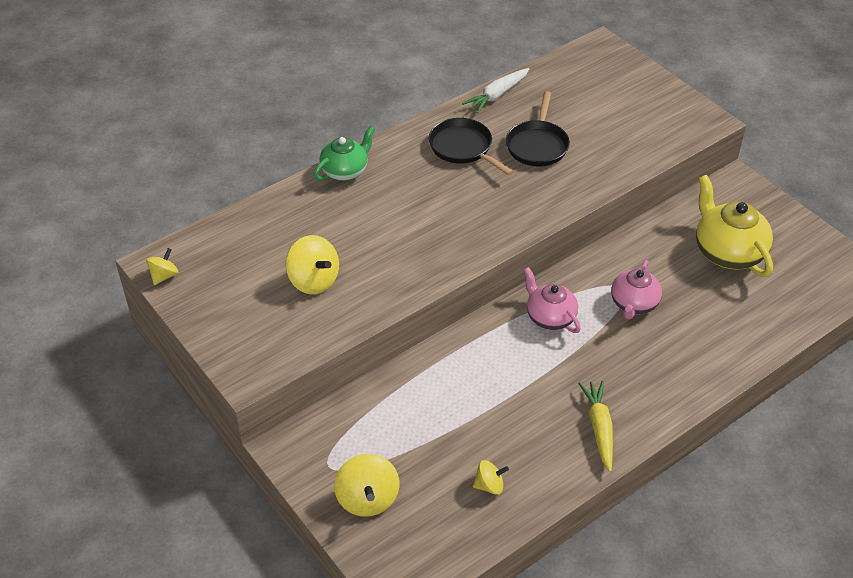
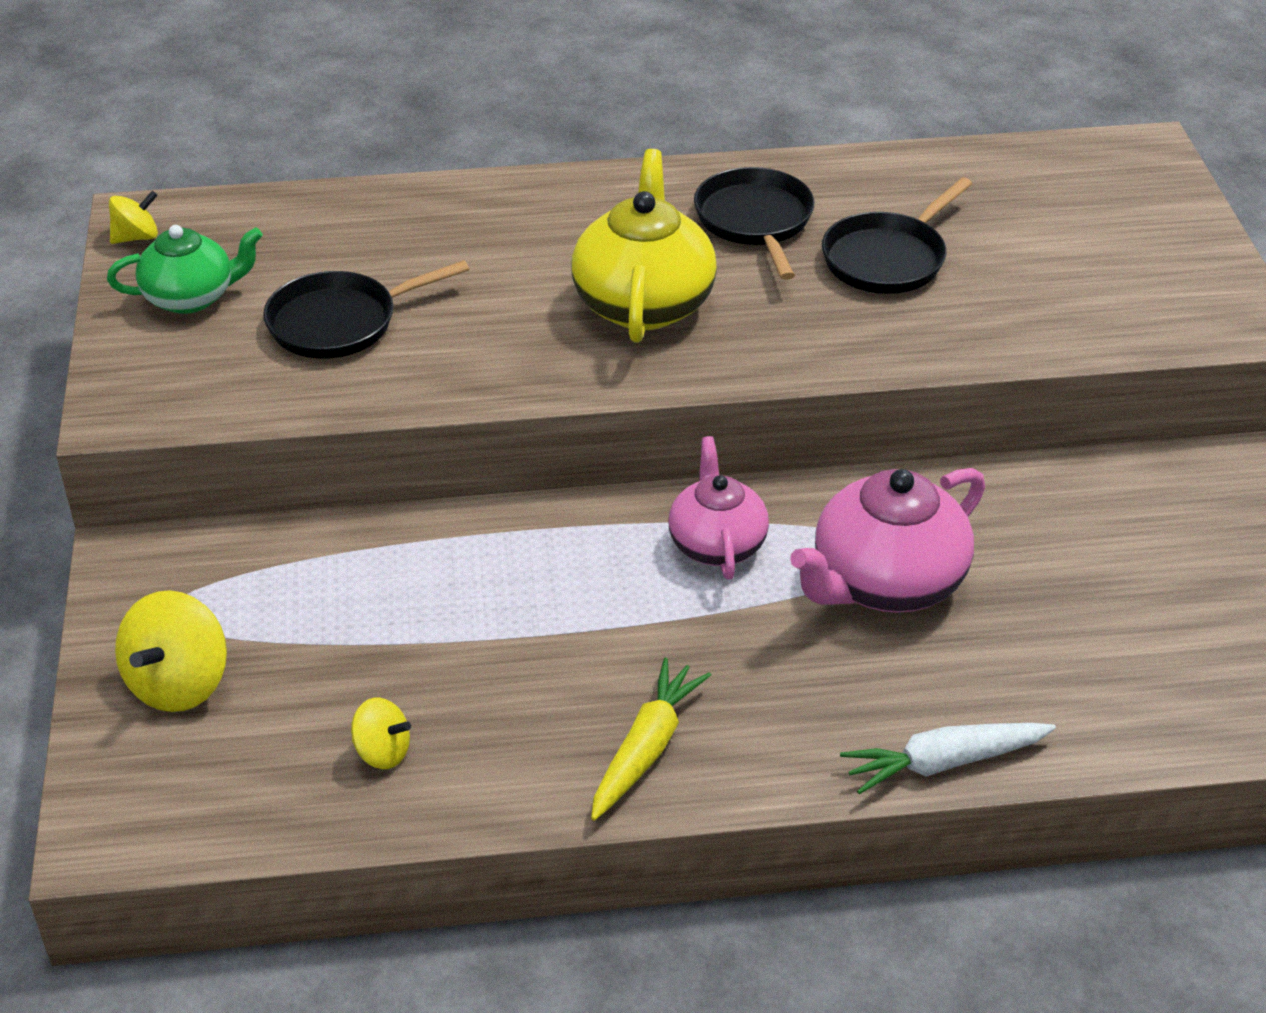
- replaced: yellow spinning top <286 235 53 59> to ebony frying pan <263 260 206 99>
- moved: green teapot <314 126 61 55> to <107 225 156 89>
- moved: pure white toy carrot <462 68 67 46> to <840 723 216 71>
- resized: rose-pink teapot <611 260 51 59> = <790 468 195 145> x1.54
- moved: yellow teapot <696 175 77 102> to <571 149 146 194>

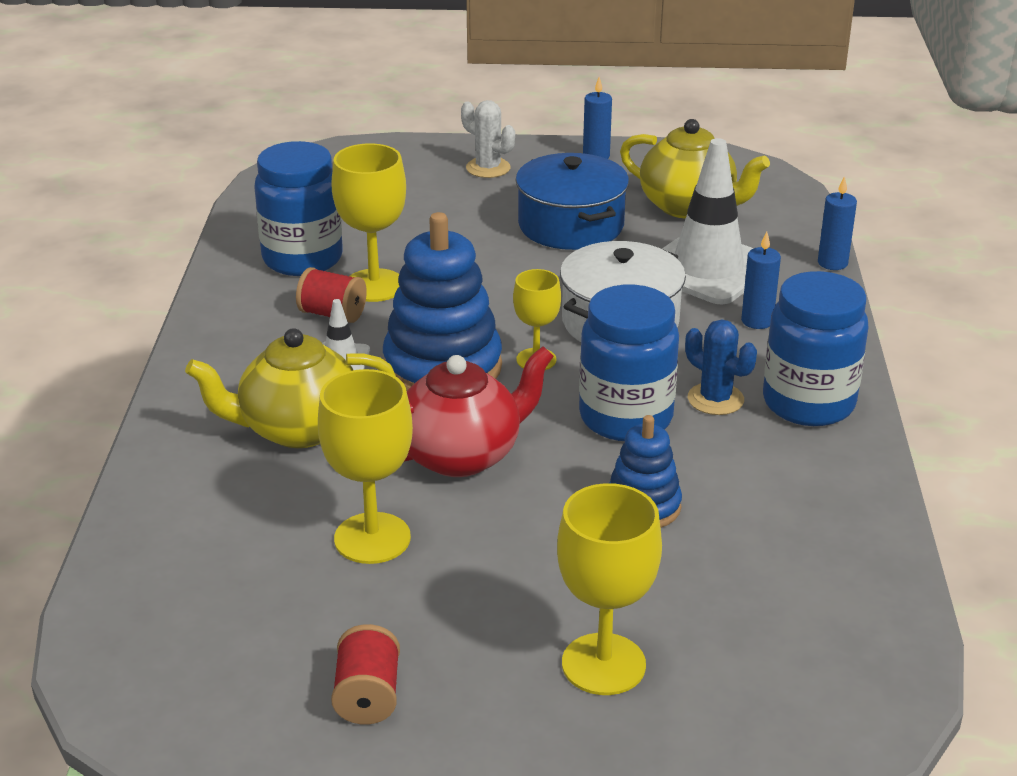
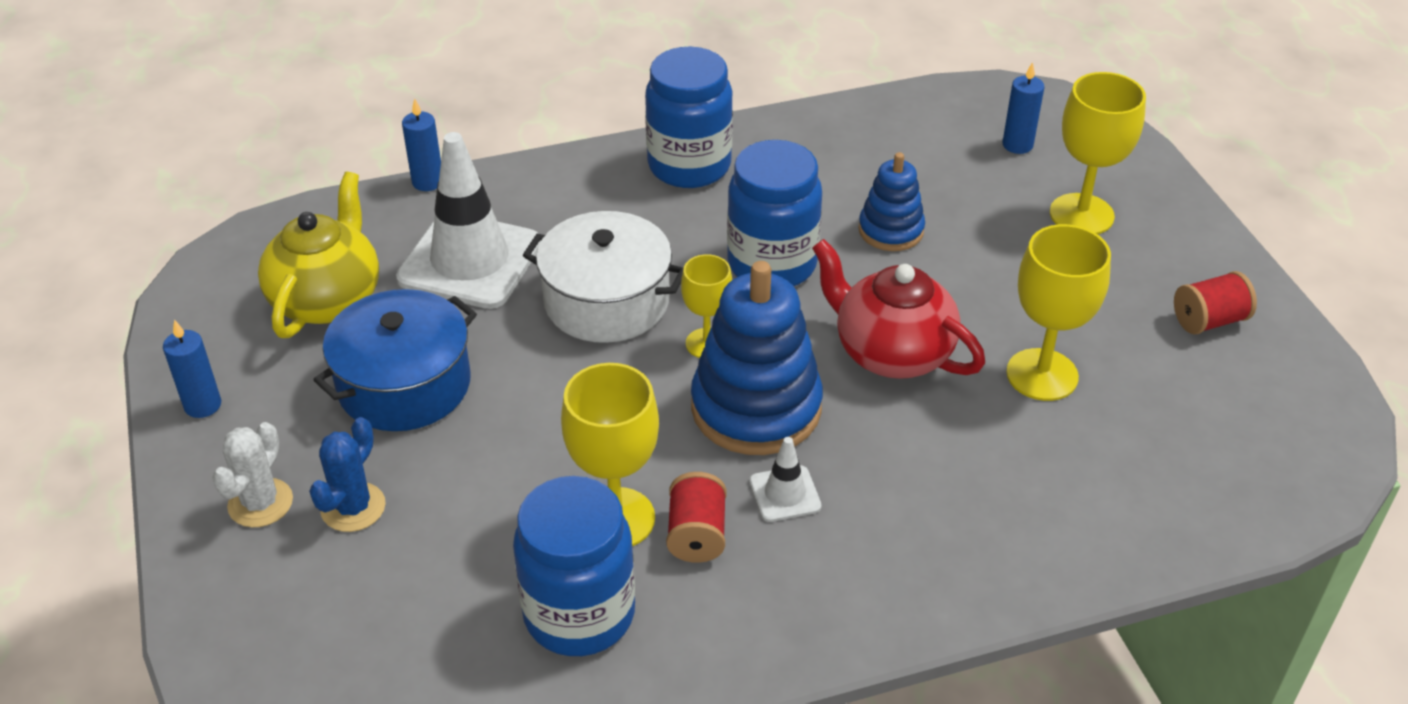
- removed: yellow teapot <185 328 211 120>
- moved: blue saguaro cactus <685 320 72 95> to <309 417 77 115>
- moved: blue candle <741 232 40 97> to <1003 62 41 92>

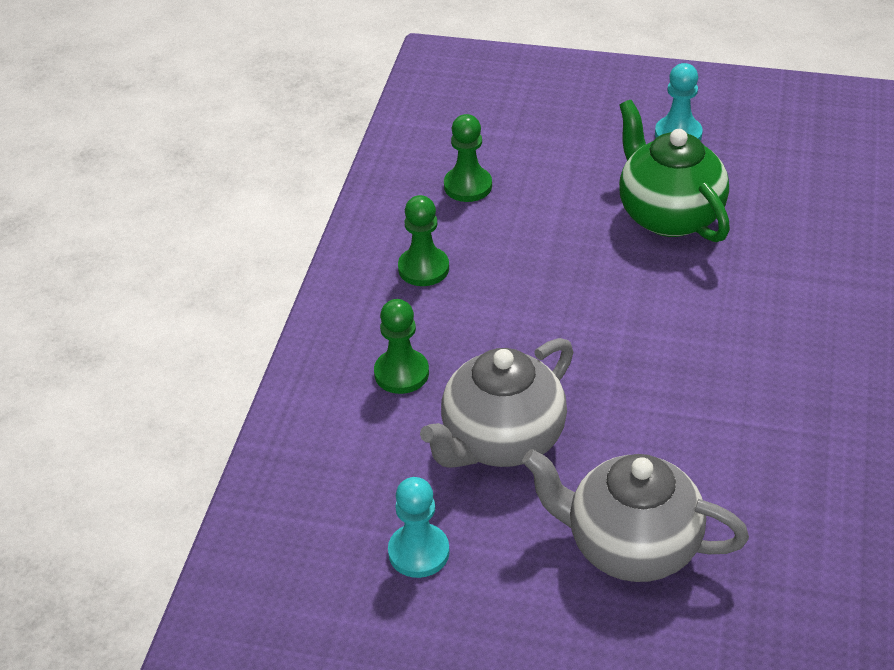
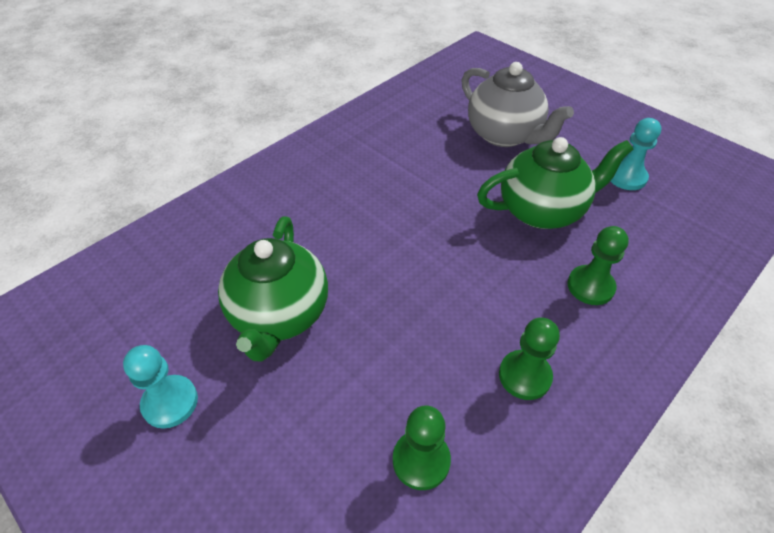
- recoloured: ash-grey teapot <420 338 153 130> to green teapot <477 137 156 92>

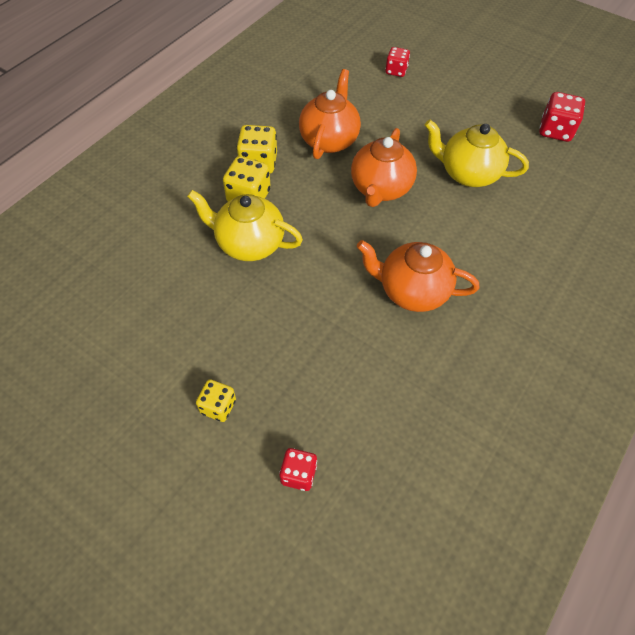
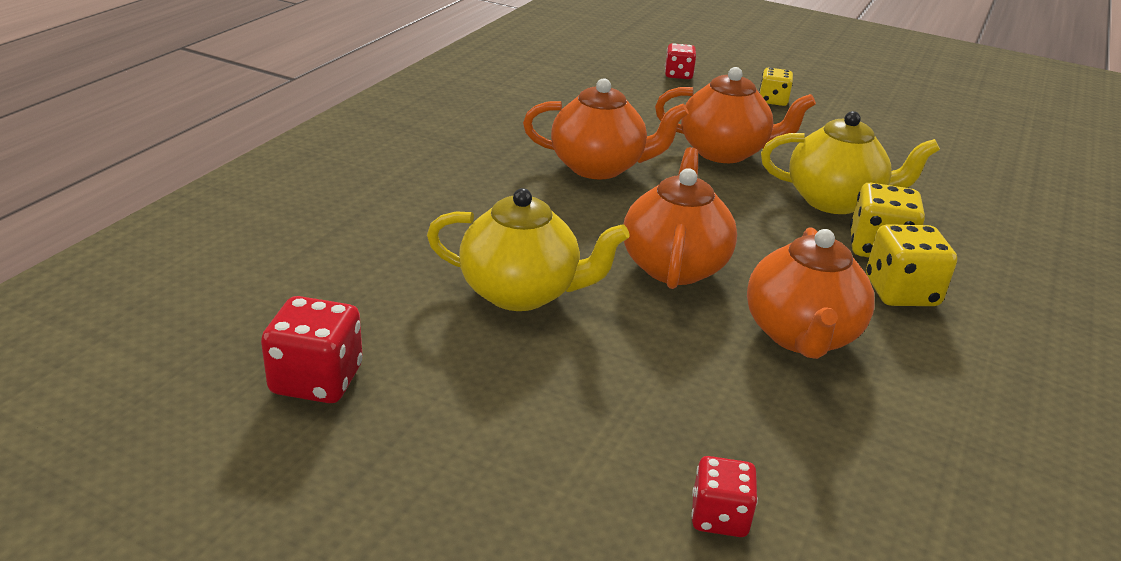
- added: orange teapot <655 67 161 96>

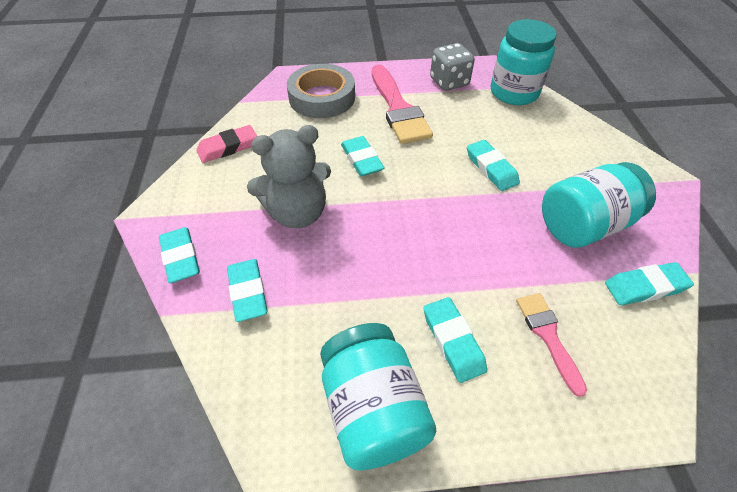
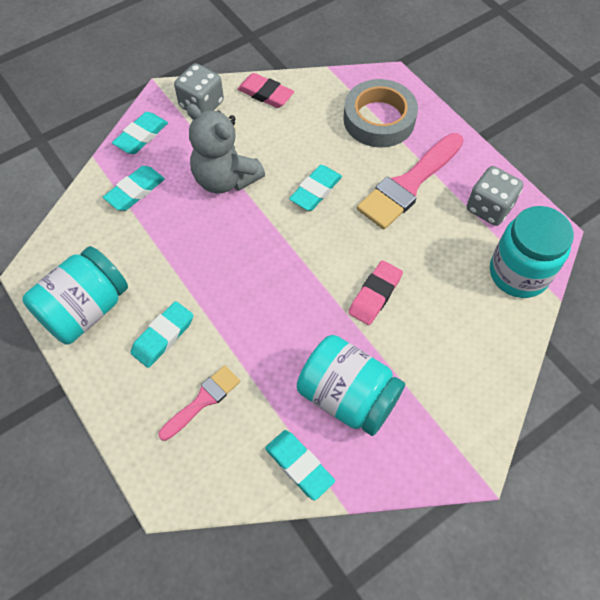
- recoloured: turquoise eraser <467 140 53 51> to rose-pink eraser <348 260 55 65>
- added: ash-grey die <174 63 50 50>

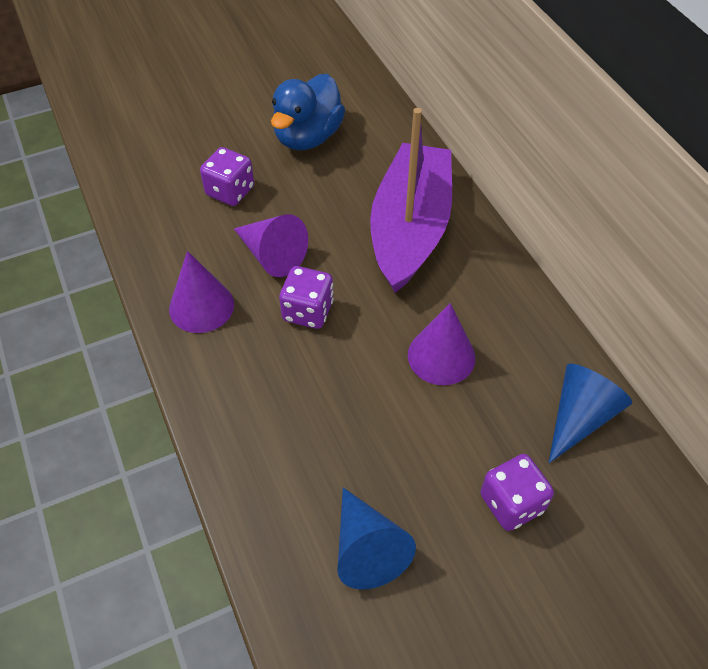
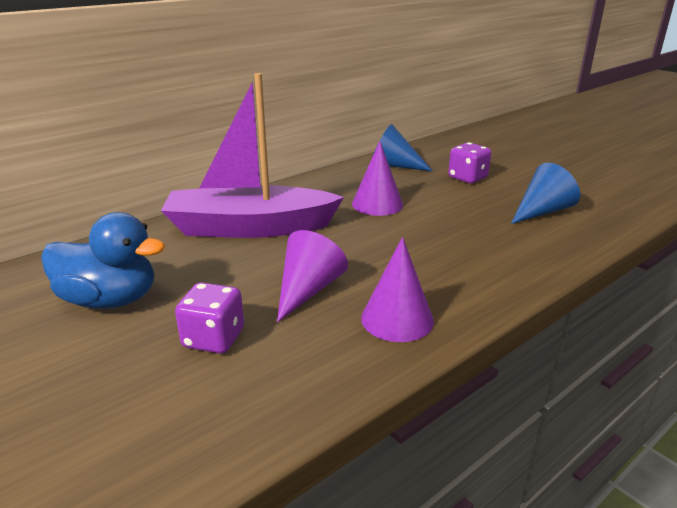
- removed: purple die <279 266 55 63>

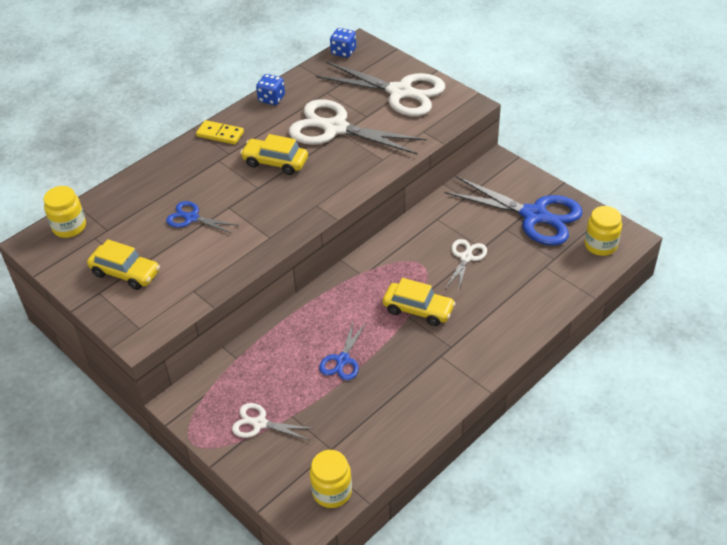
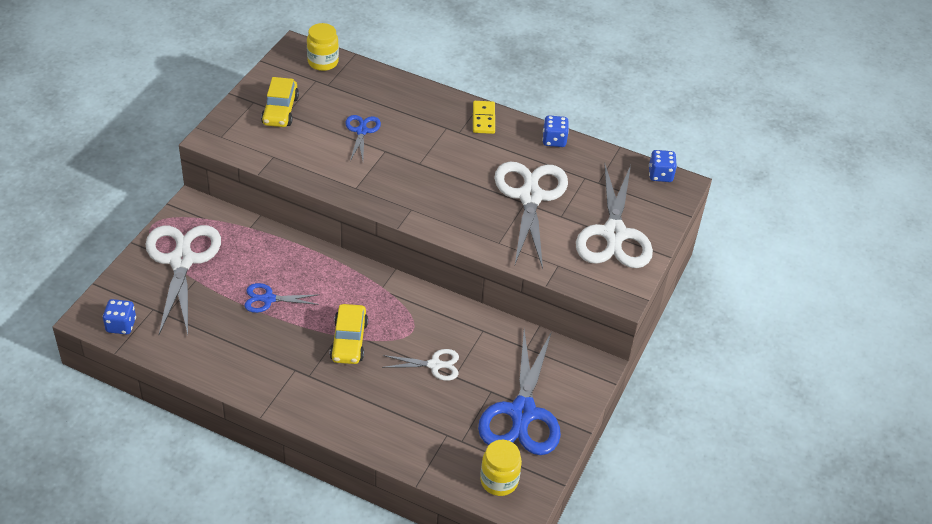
- resized: pure white pair of scissors <232 403 83 37> = <145 225 76 110> x2.01
- removed: yellow toy car <240 134 68 41>
- replaced: yellow preserve jar <310 450 42 58> to blue die <103 299 33 36>

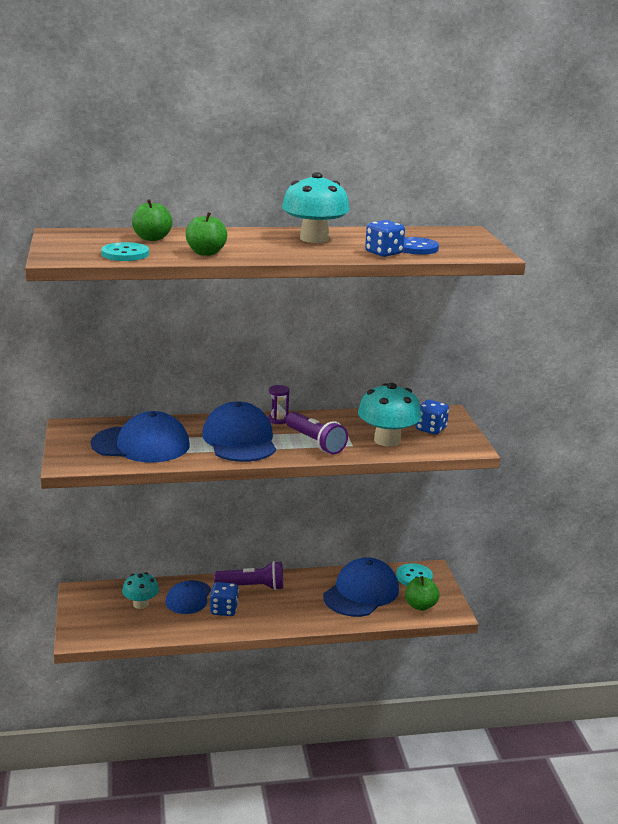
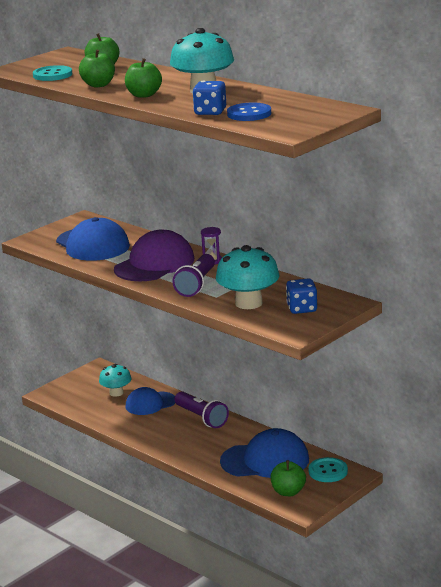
- recoloured: blue peaked cap <202 401 74 61> to purple peaked cap <114 229 80 52>
- removed: blue die <210 582 29 34>
- added: green toy apple <125 58 37 40>

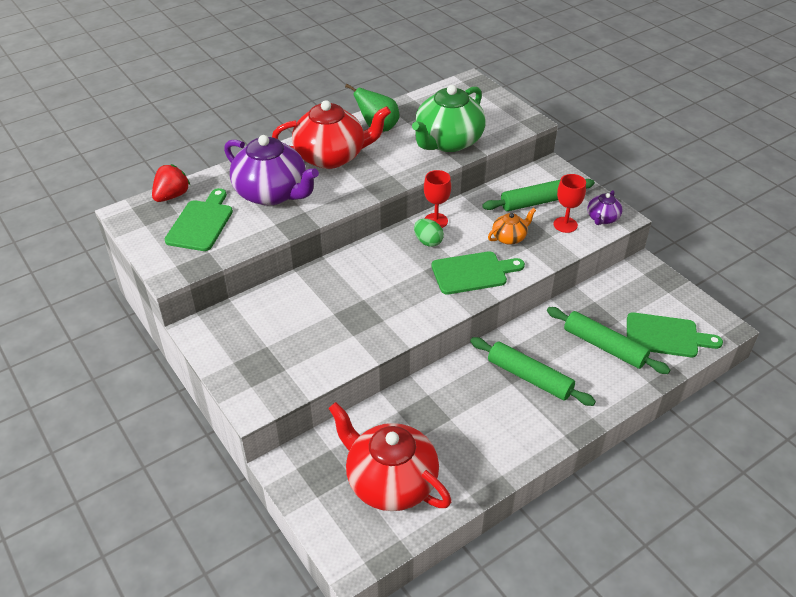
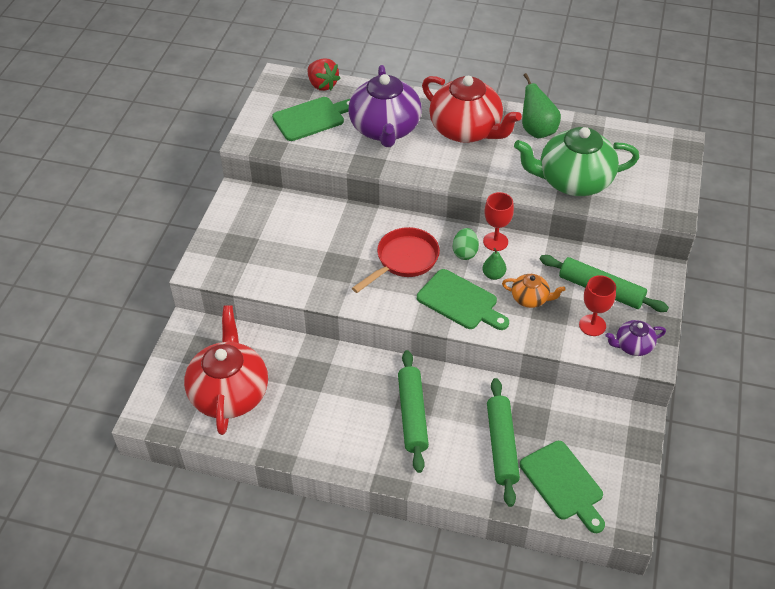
- turned: scarlet strawberry <152 164 38 38> = <307 58 33 33> 60 degrees clockwise
- added: scarlet frying pan <352 227 88 66>
- added: green toy pear <482 248 24 32>

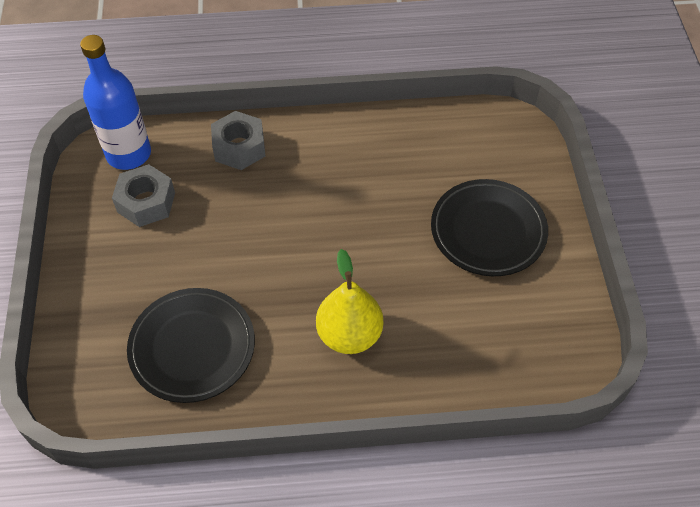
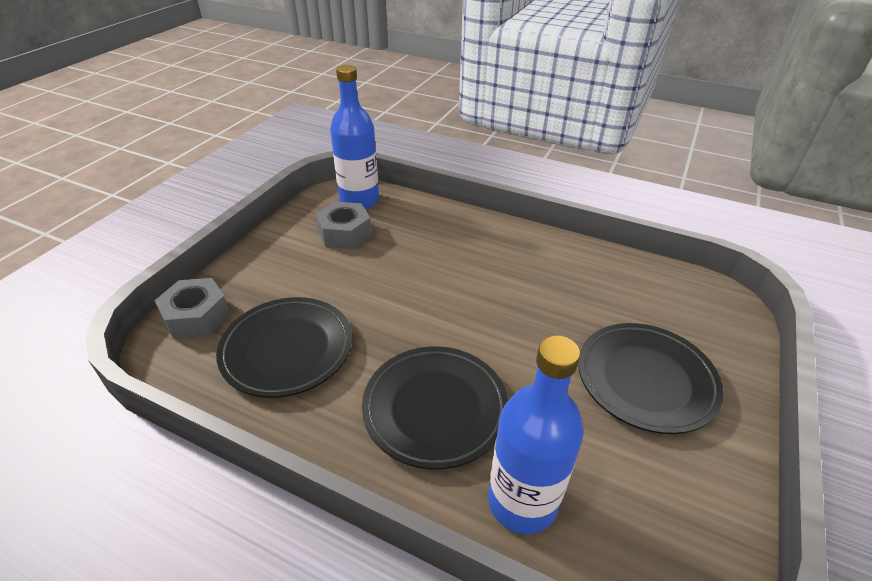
- moved: ash-grey nut <211 111 54 59> to <155 278 76 61>
- replaced: yellow toy pear <316 249 67 105> to ebony plate <362 346 146 123>
- added: blue bottle <488 335 96 199>

